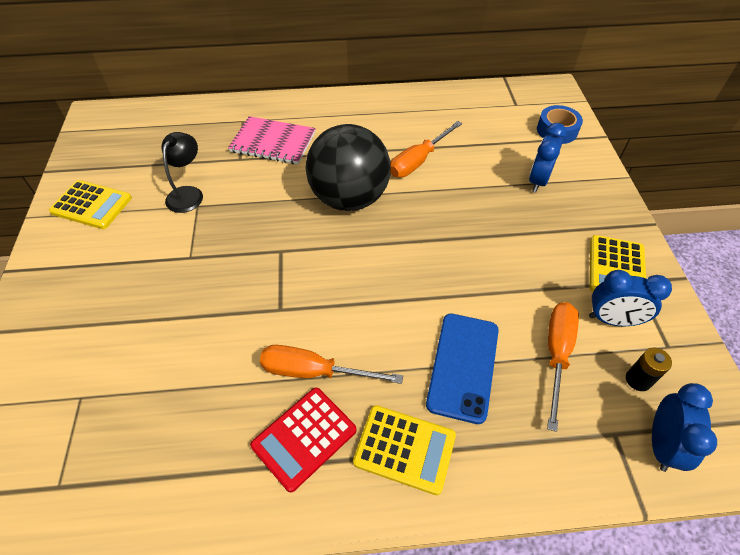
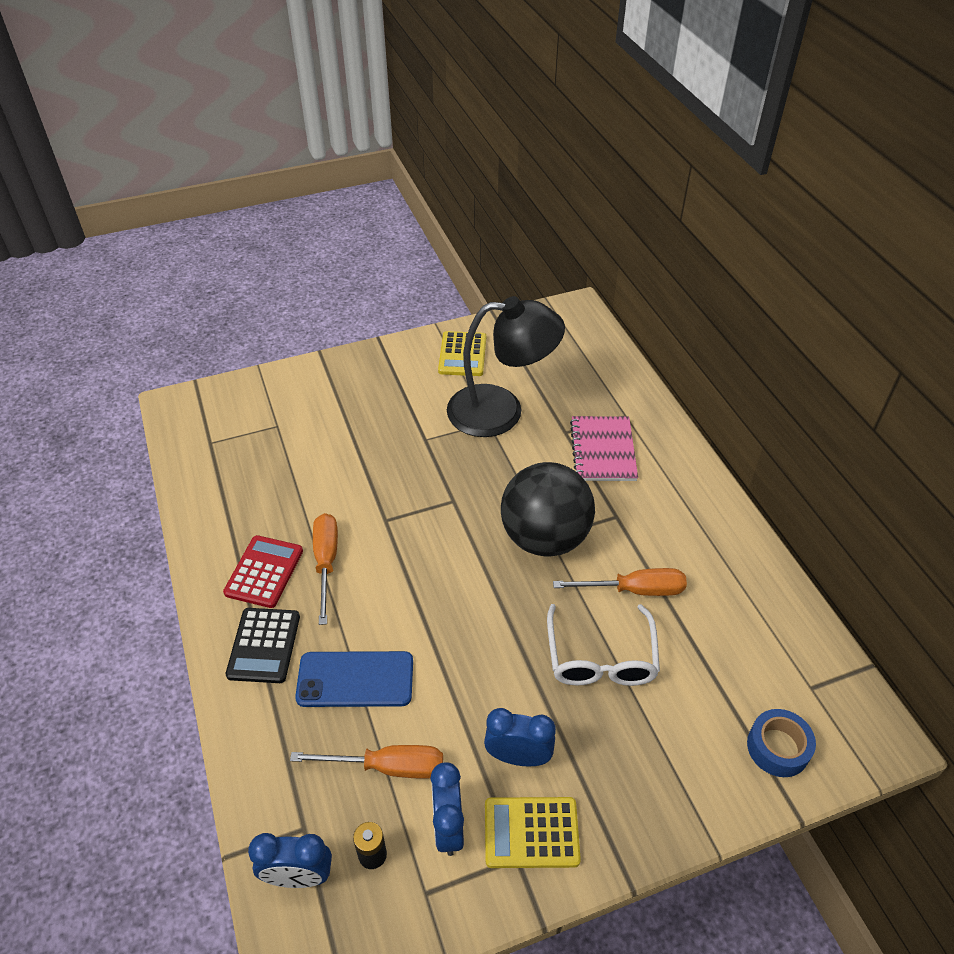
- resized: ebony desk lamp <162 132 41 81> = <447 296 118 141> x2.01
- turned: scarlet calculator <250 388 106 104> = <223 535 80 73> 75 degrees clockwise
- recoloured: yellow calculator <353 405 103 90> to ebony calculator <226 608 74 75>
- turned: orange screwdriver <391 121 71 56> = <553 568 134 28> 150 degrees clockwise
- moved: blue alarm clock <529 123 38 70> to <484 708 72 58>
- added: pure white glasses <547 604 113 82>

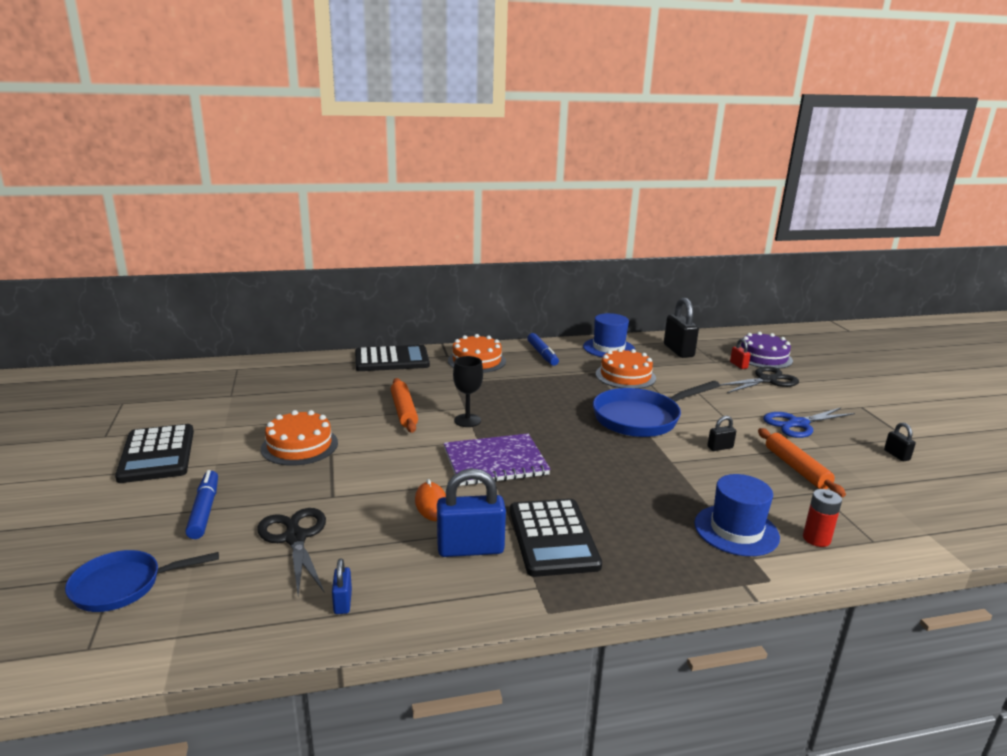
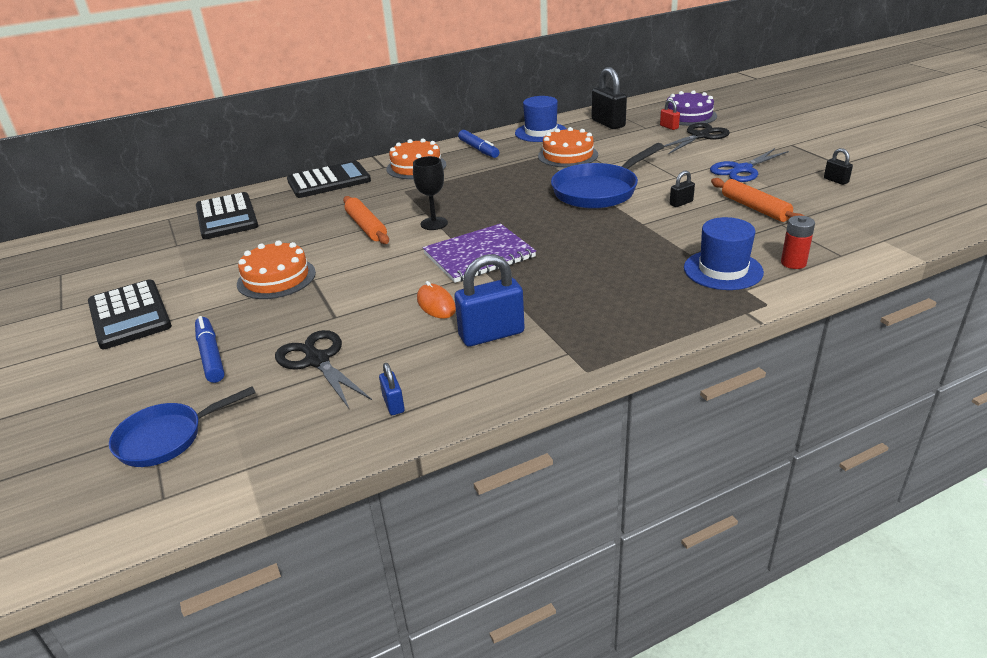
- moved: ebony calculator <510 499 92 78> to <196 192 62 47>

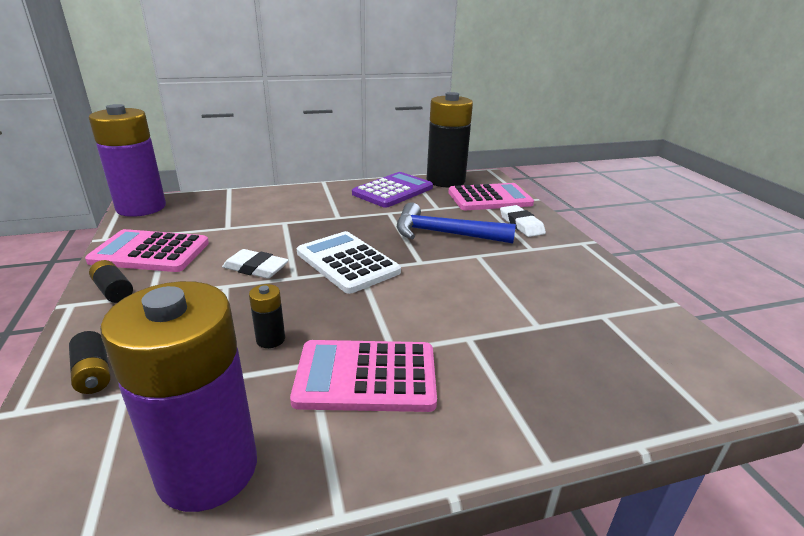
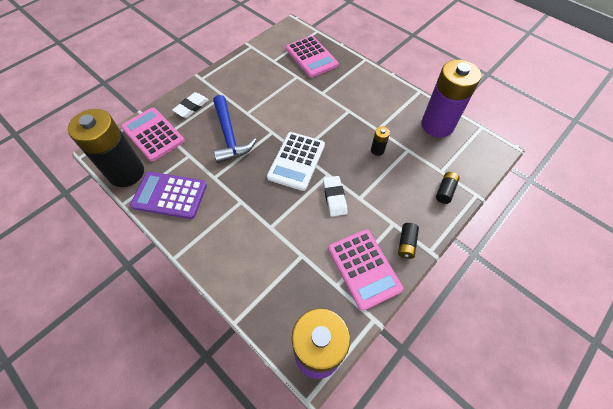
- moved: rose-pink calculator <290 340 147 72> to <286 36 53 42>

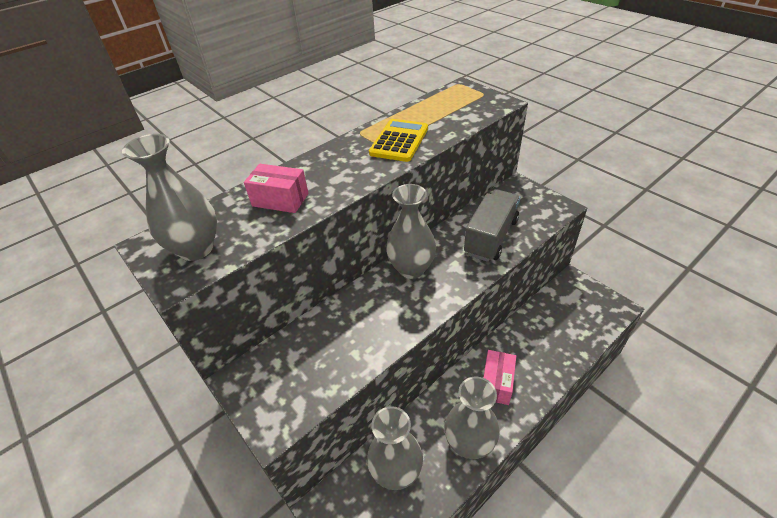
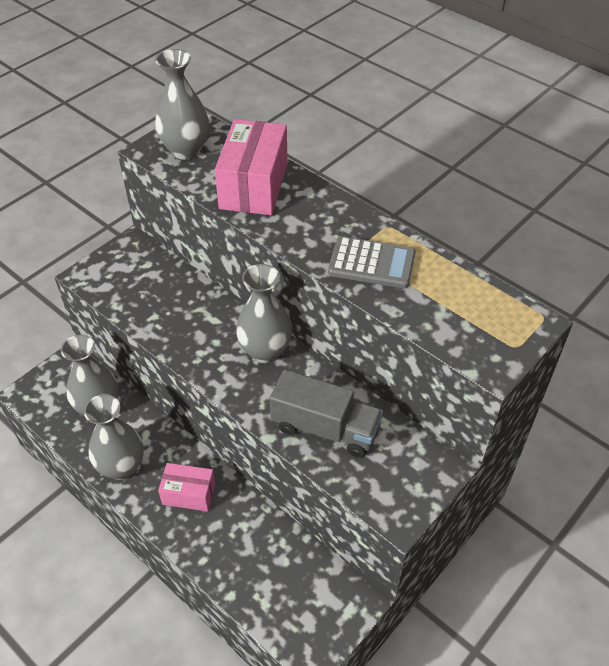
- resized: rose-pink package <244 164 65 49> = <215 119 73 96> x1.67
- recoloured: yellow calculator <369 119 59 43> to ash-grey calculator <328 236 88 52>

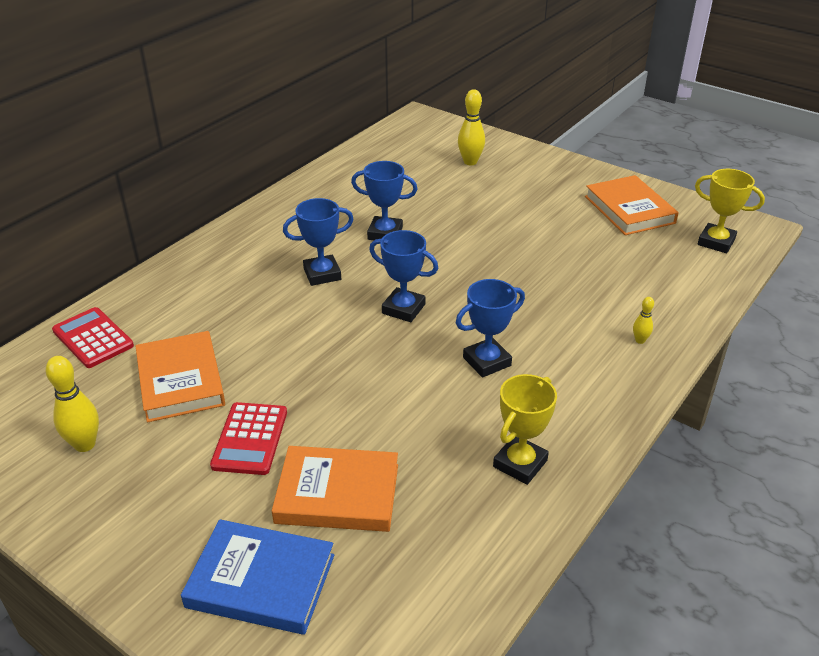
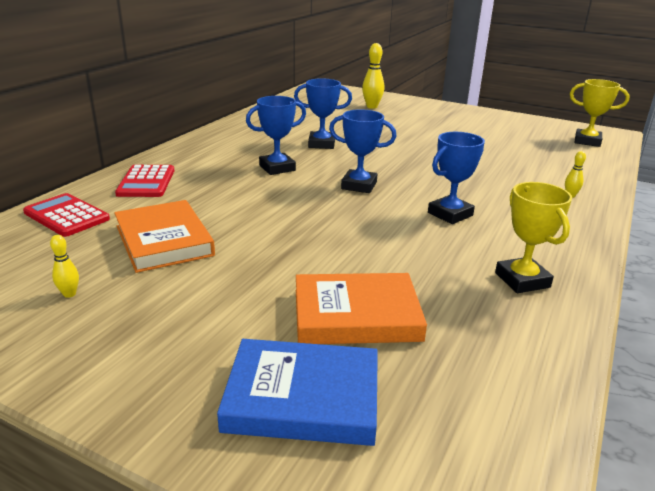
- resized: yellow bowling pin <46 356 53 96> = <50 235 29 63> x0.54
- moved: scarlet calculator <210 402 77 73> to <115 165 60 32>
- turned: yellow award cup <493 374 64 111> = <495 182 77 111> 45 degrees counterclockwise
- removed: orange book <585 175 94 60>

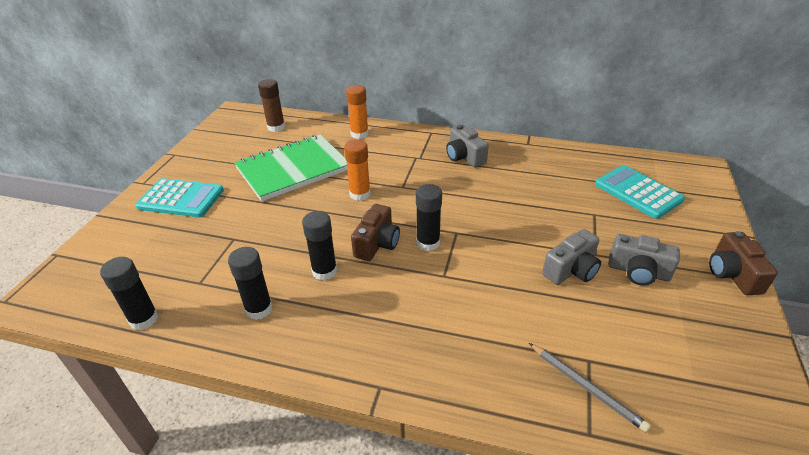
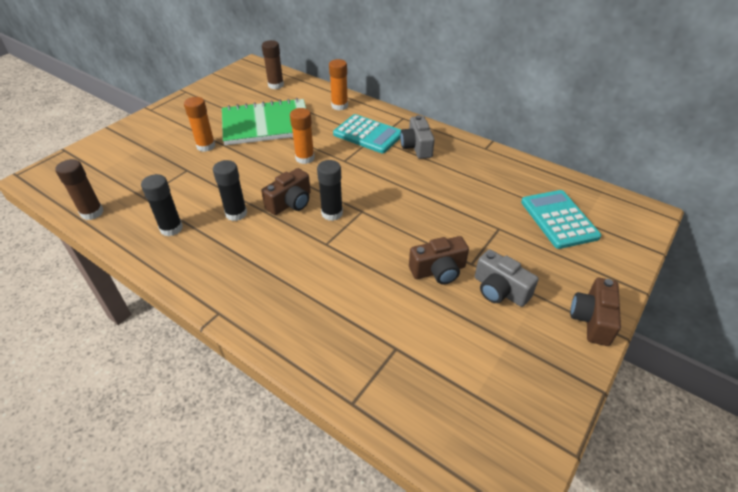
- recoloured: ebony glue stick <100 257 58 73> to dark brown glue stick <55 159 49 61>
- moved: turquoise calculator <135 178 89 40> to <333 114 68 39>
- removed: ash-grey wooden pencil <529 343 122 89>
- recoloured: ash-grey compact camera <542 229 59 56> to dark brown compact camera <409 236 60 48>
- added: orange glue stick <184 97 32 55>

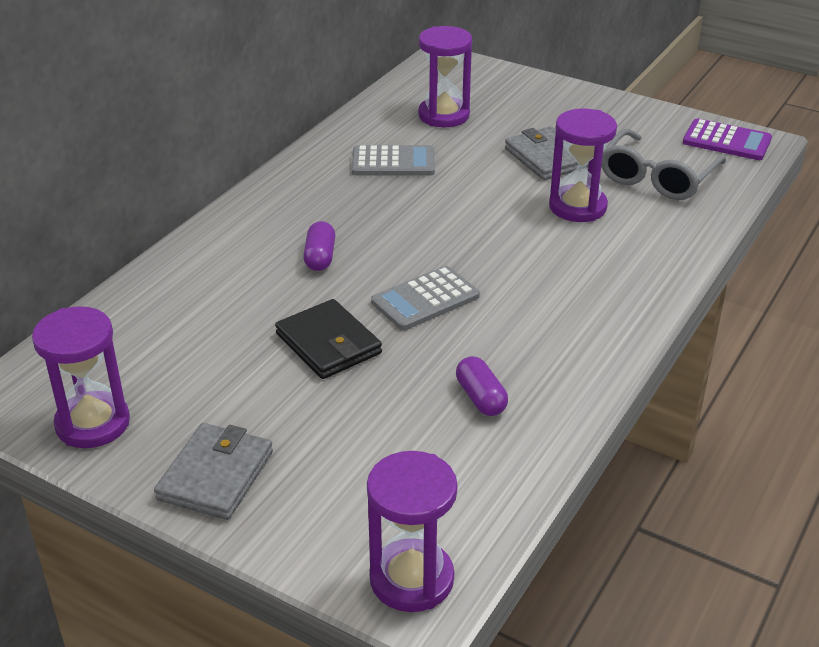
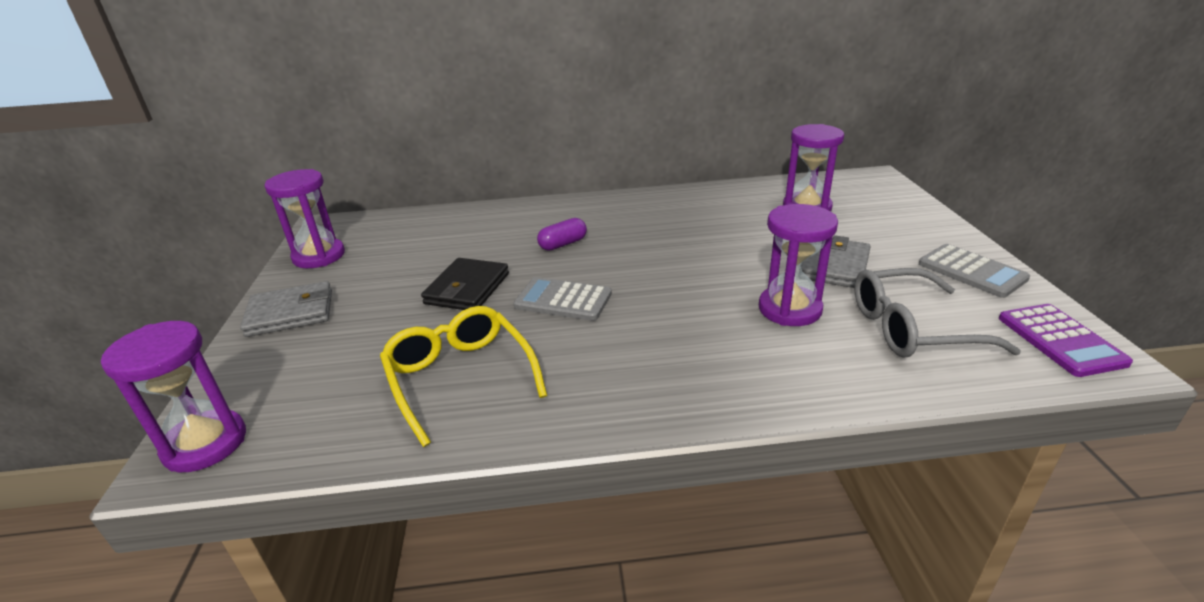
- moved: ash-grey calculator <352 145 83 31> to <919 244 111 54>
- replaced: purple pill <456 356 52 60> to yellow glasses <380 306 167 141>

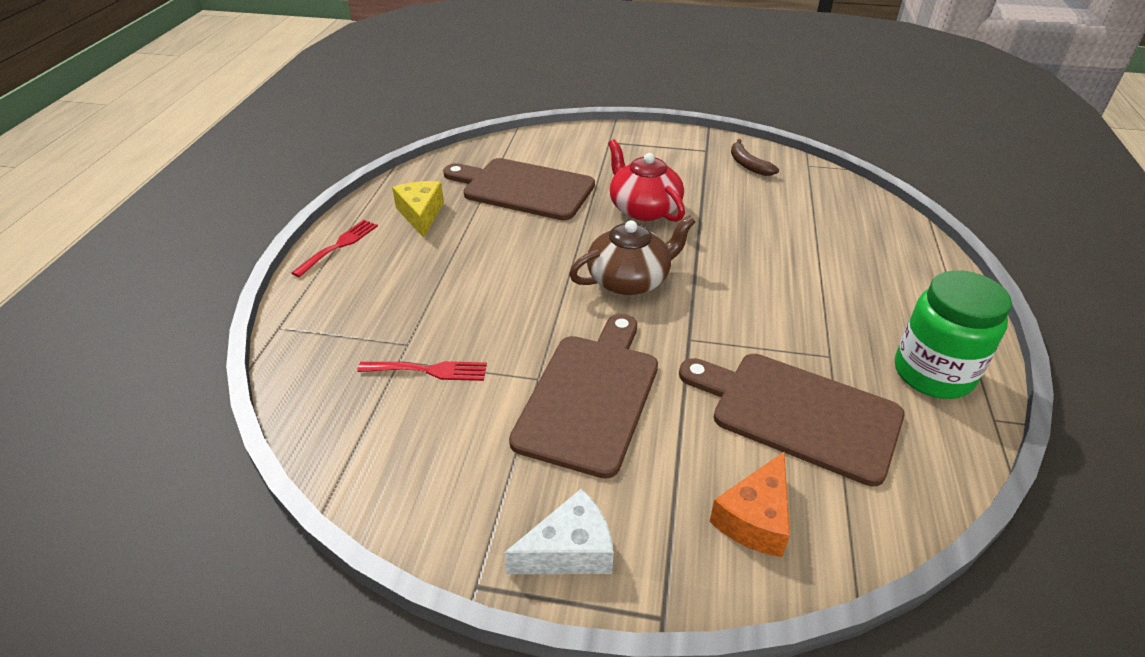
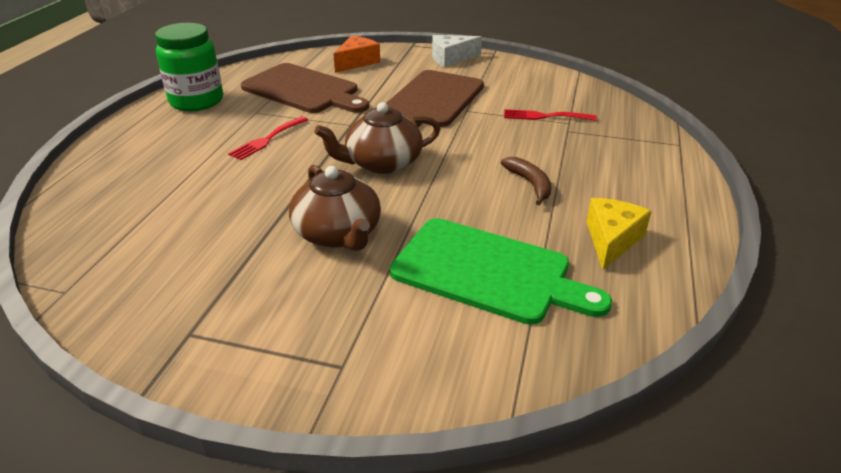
- moved: scarlet table fork <291 220 87 57> to <228 116 80 44>
- turned: yellow piece of cheese <392 181 52 57> = <586 198 66 72> 150 degrees counterclockwise
- recoloured: dark brown cutting board <443 158 152 62> to green cutting board <390 218 222 107>
- recoloured: scarlet teapot <608 139 77 83> to dark brown teapot <289 165 92 86>
- moved: dark brown toy banana <731 139 48 37> to <501 157 50 48>

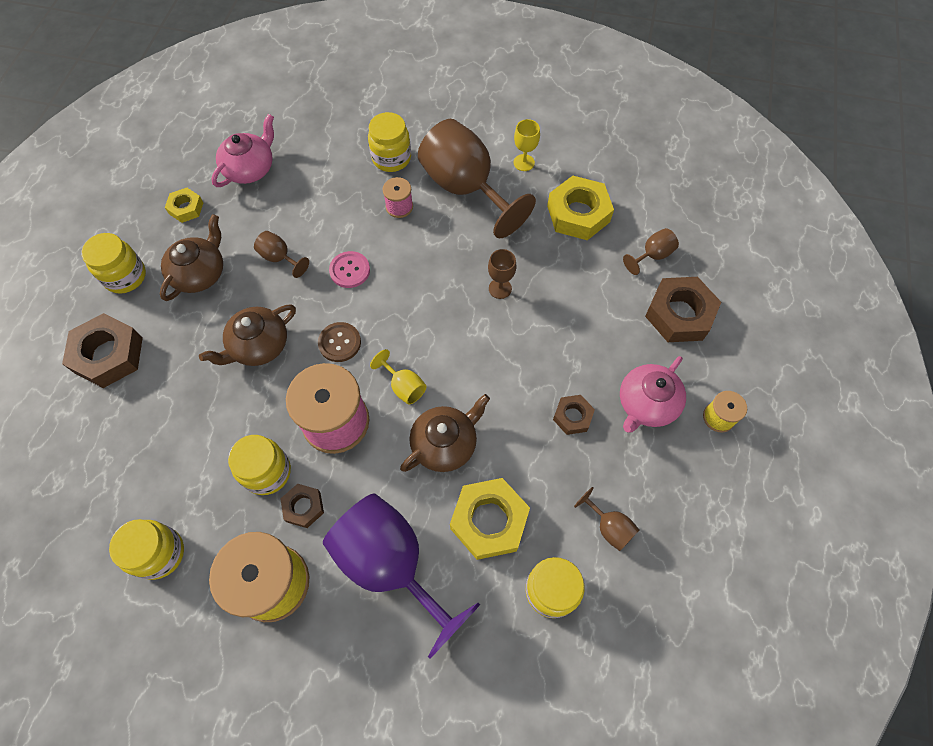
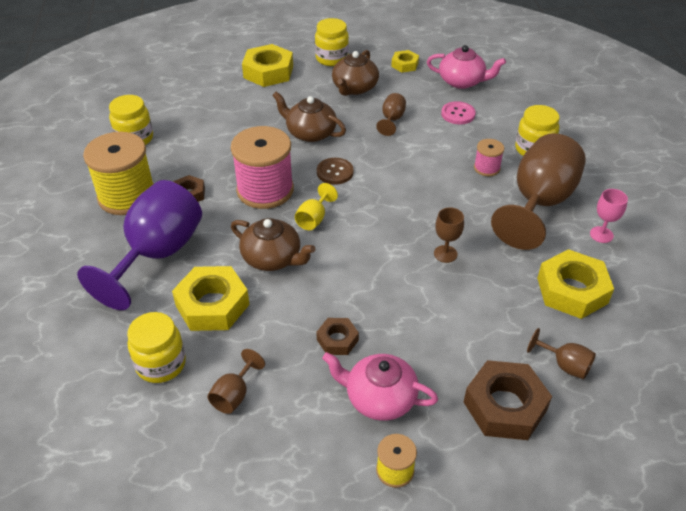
- recoloured: dark brown nut <62 313 81 75> to yellow nut <242 44 51 43>
- turned: dark brown teapot <160 214 63 87> = <332 50 47 46> 105 degrees clockwise
- removed: yellow preserve jar <228 435 63 60>
- moved: rose-pink sewing button <329 251 41 37> to <441 101 35 23>
- recoloured: yellow chalice <514 119 26 52> to rose-pink chalice <590 189 38 54>

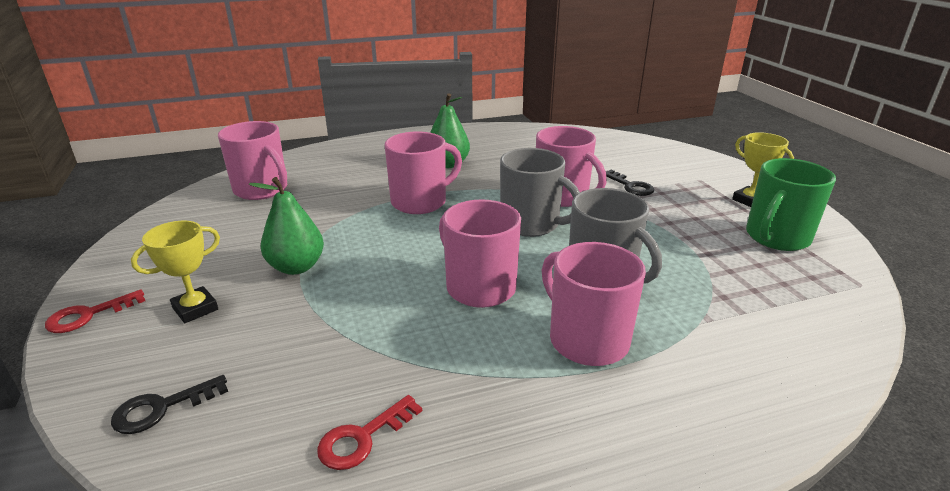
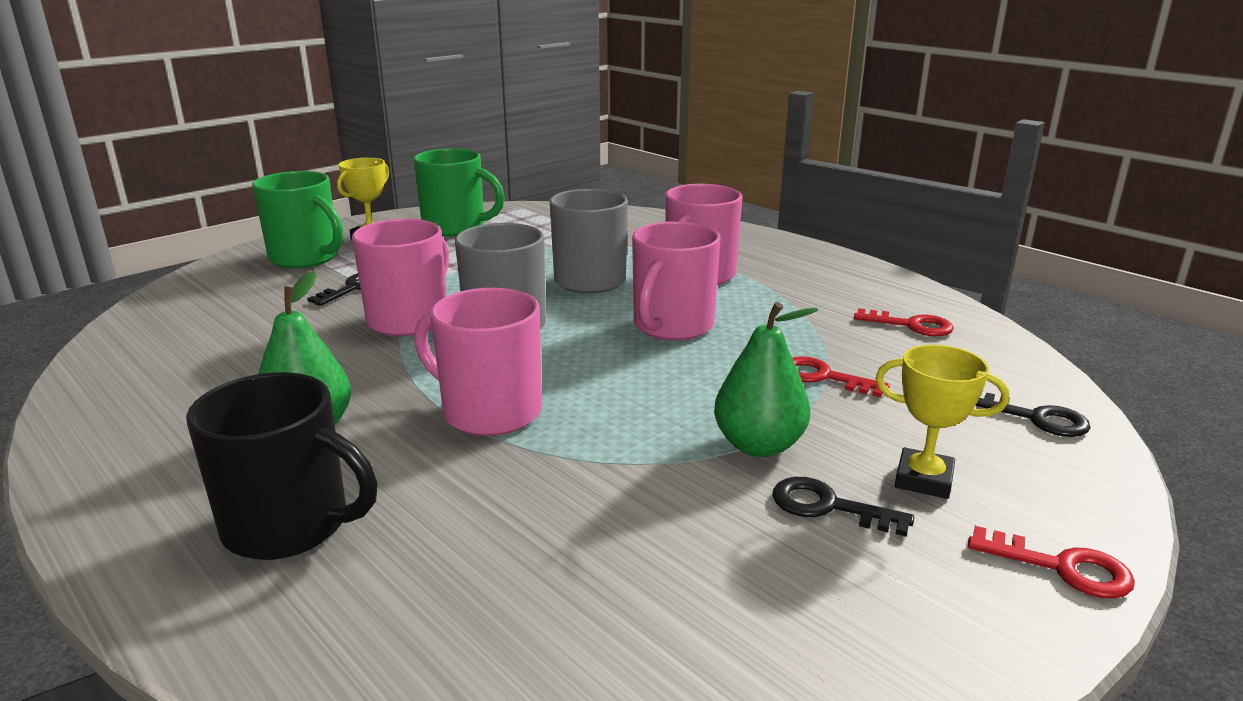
- removed: rose-pink coffee mug <218 121 69 79>
- added: ebony coffee mug <186 372 192 188>
- added: green coffee mug <252 171 91 97>
- added: ebony door key <772 477 142 60>
- added: scarlet door key <793 356 97 41>

